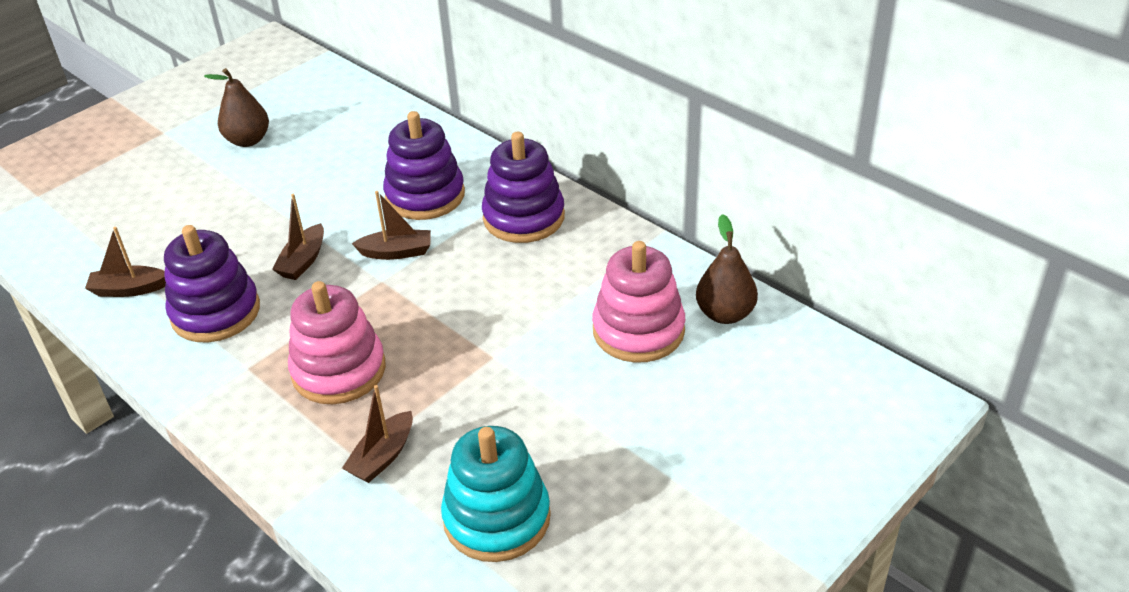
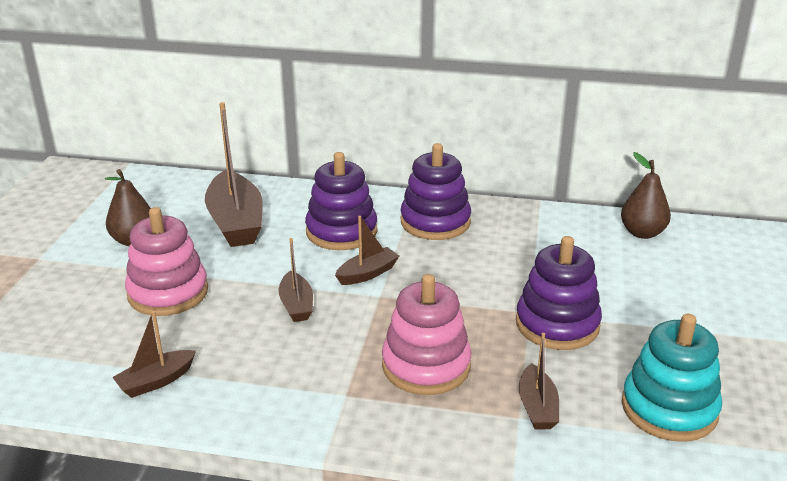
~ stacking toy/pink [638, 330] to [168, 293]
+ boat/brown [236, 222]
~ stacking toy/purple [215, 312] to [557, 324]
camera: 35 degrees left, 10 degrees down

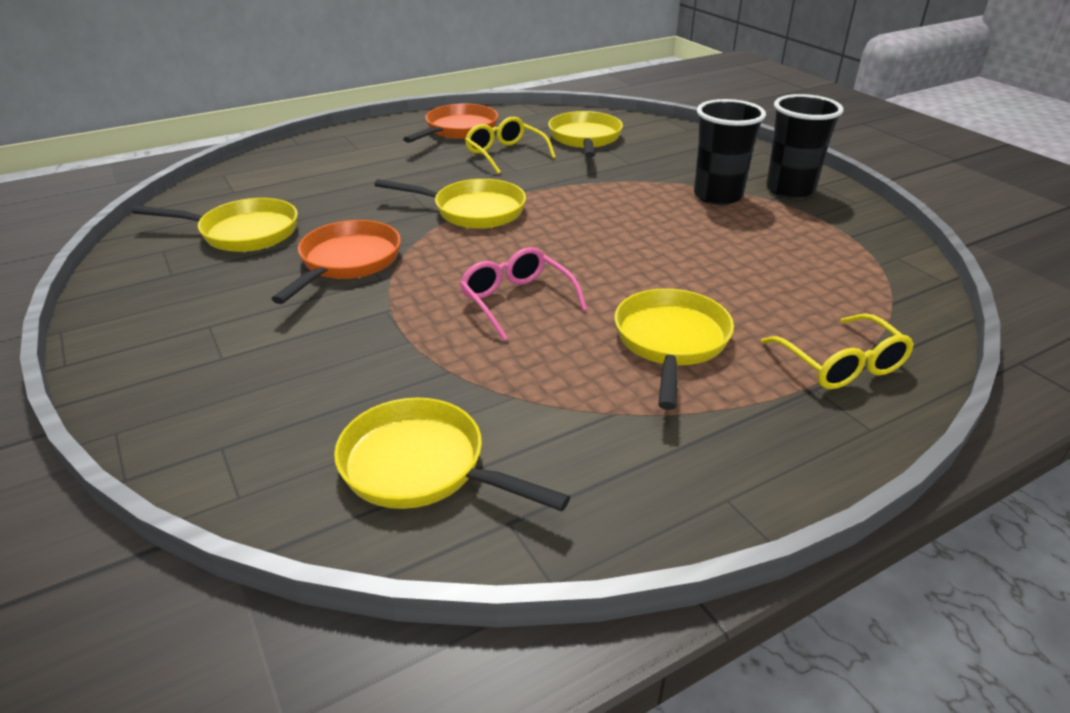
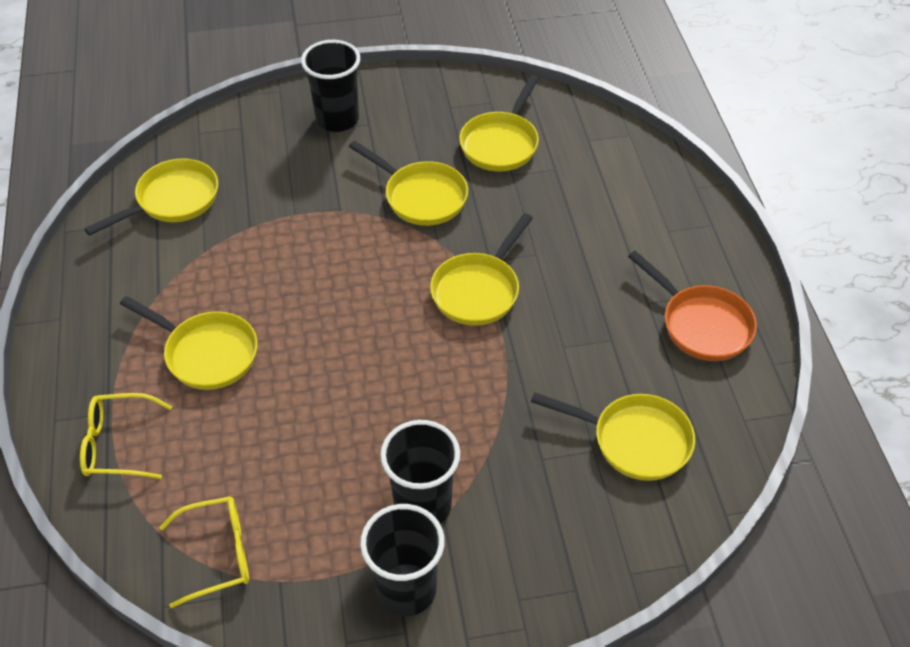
~ glasses/yellow [505, 154] to [217, 554]
+ cup/black [337, 119]
~ pan/orange [347, 262] to pan/yellow [421, 196]
- glasses/pink [517, 301]
camera: 110 degrees right, 15 degrees up

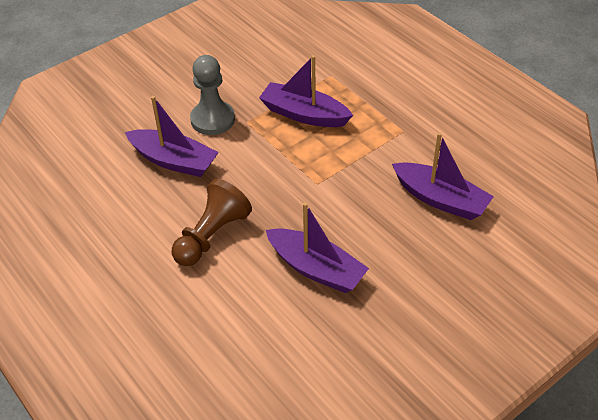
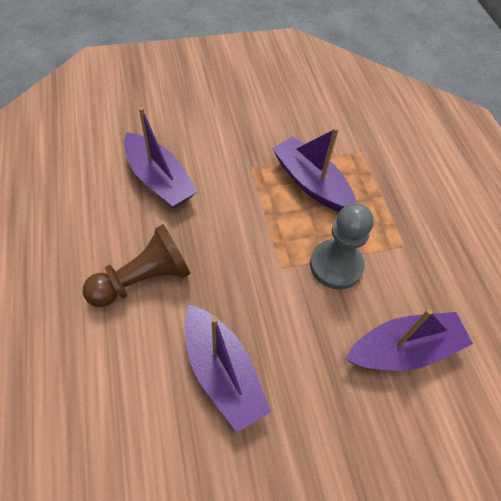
~ pawn/grey [212, 119] to [336, 265]
~ boat/purple [440, 199] = [403, 349] 75 degrees counterclockwise
camera: 20 degrees right, 10 degrees up

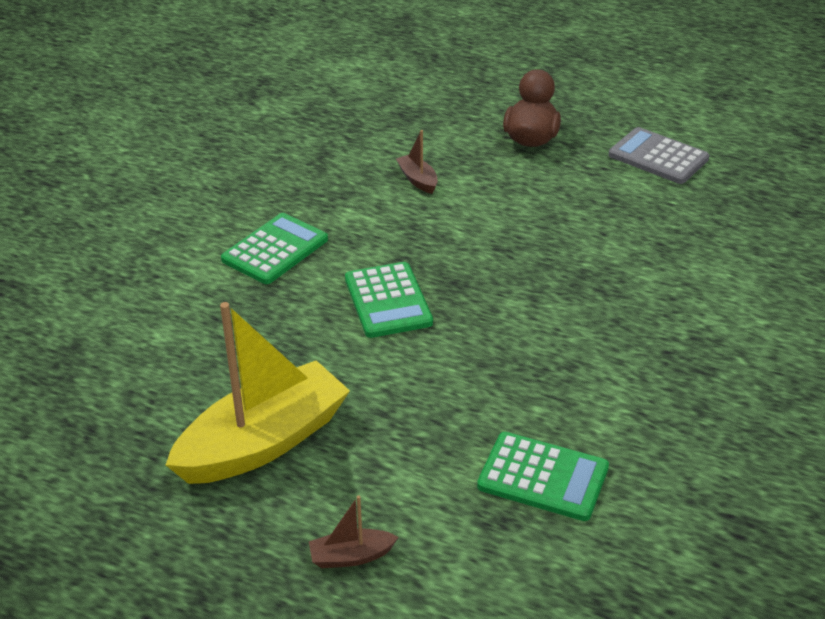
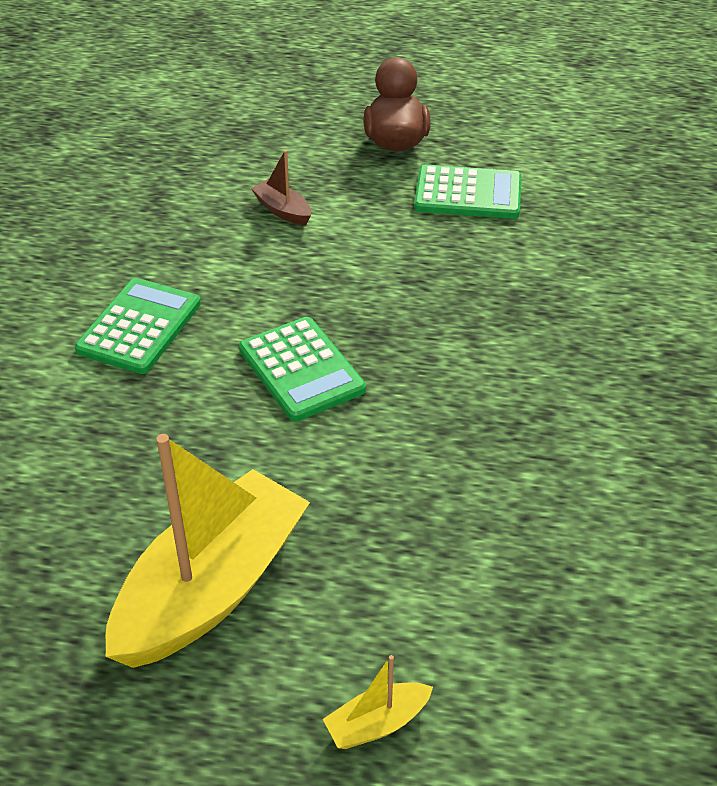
~ boat/brown [351, 556] to boat/yellow [377, 723]
~ calculator/green [543, 477] to [468, 194]
- calculator/grey [658, 157]
camera: 15 degrees left, 5 degrees up

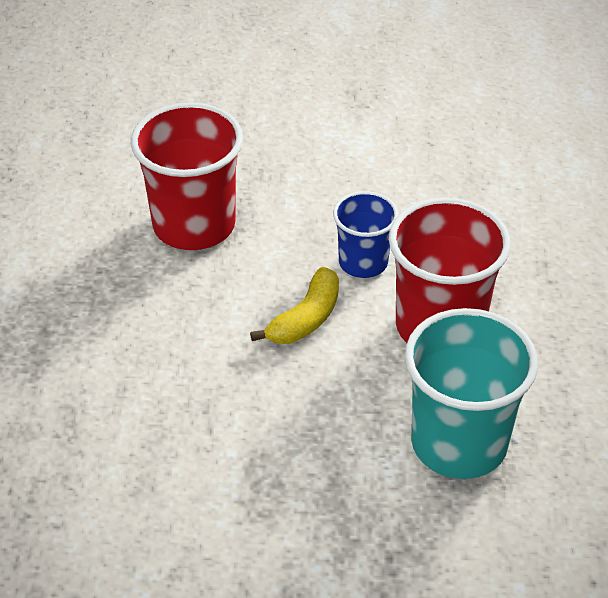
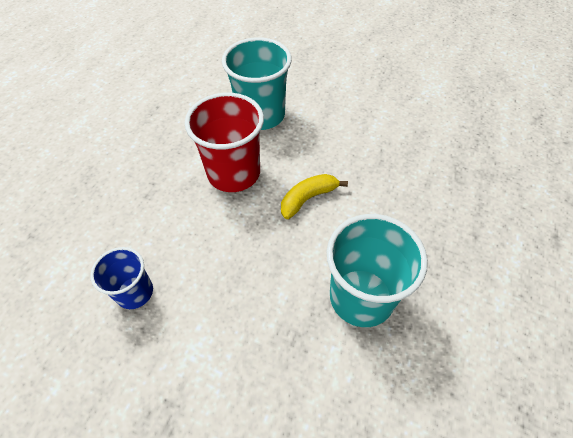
~ cup/blue [363, 262] to [135, 292]
~ cup/red [194, 225] to cup/turquoise [361, 297]
camera: 160 degrees left, 10 degrees up

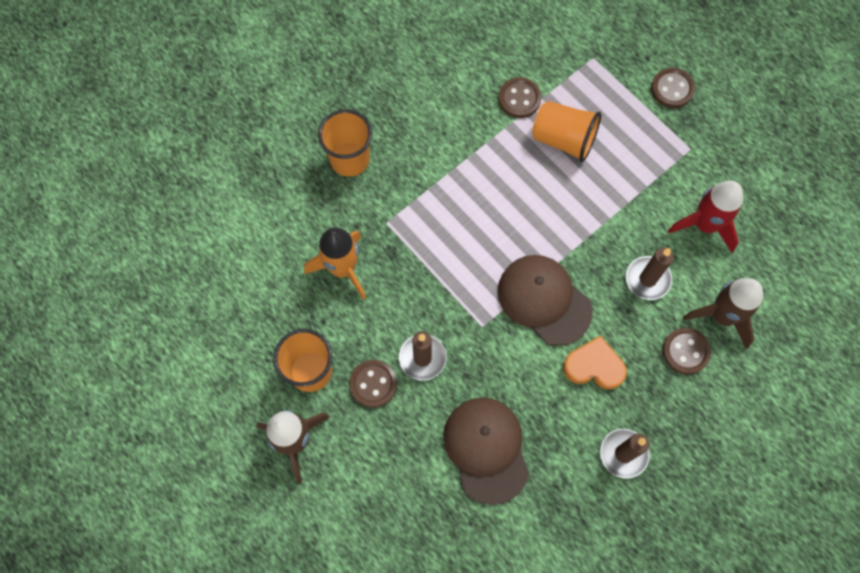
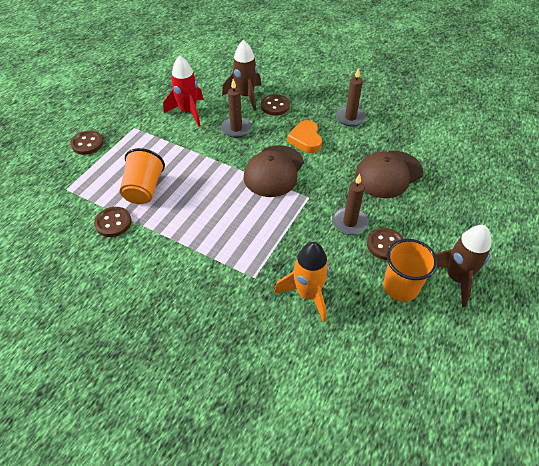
- cup/orange [349, 159]
camera: 110 degrees left, 20 degrees down

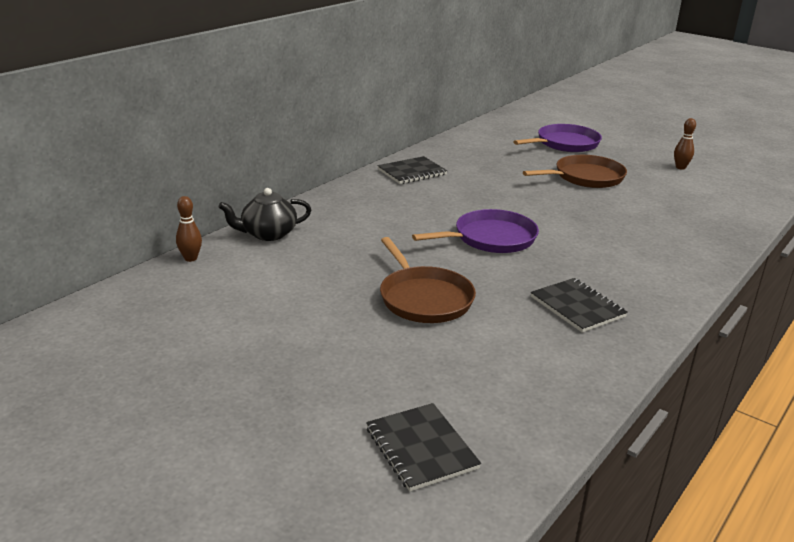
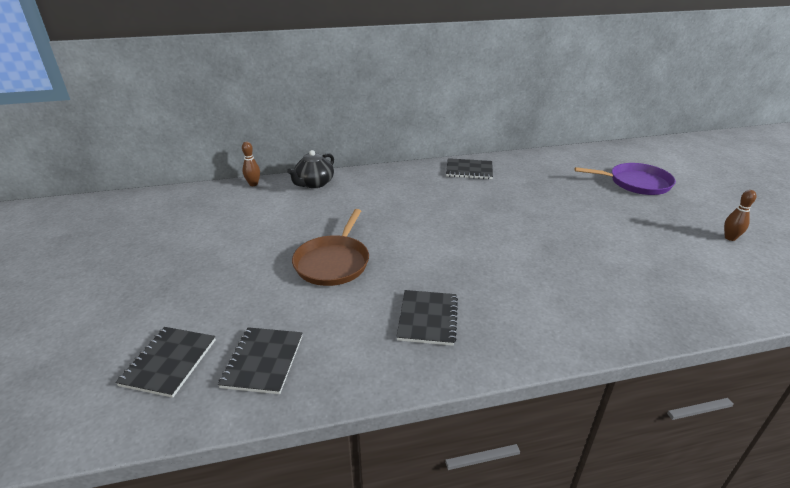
+ notebook/black [263, 361]
~ teapot/black [268, 234] = [314, 183] 75 degrees counterclockwise
- pan/purple [491, 238]
- pan/brown [585, 177]
camera: 40 degrees right, 5 degrees up

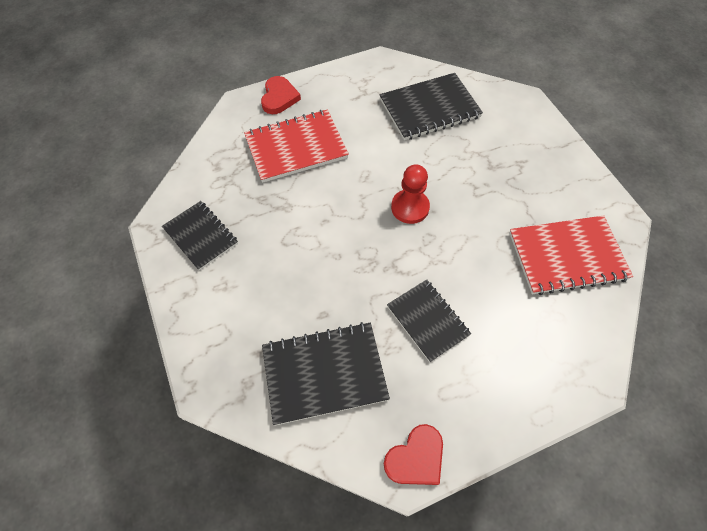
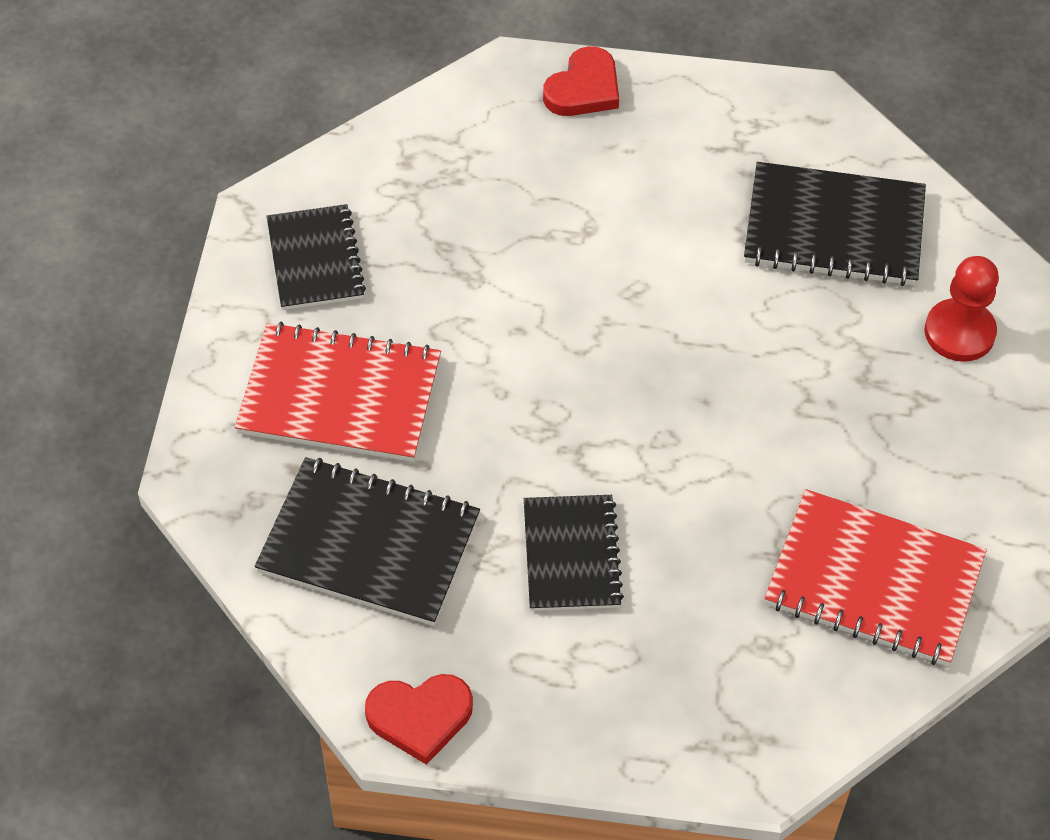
~ notebook/red [296, 147] to [340, 395]
~ pawn/red [410, 207] to [959, 332]
camera: 30 degrees right, 5 degrees down

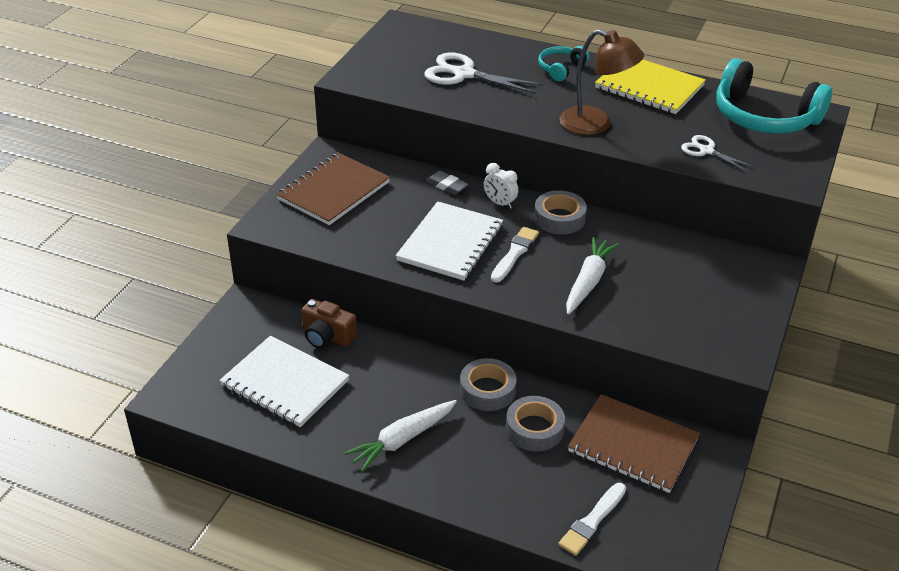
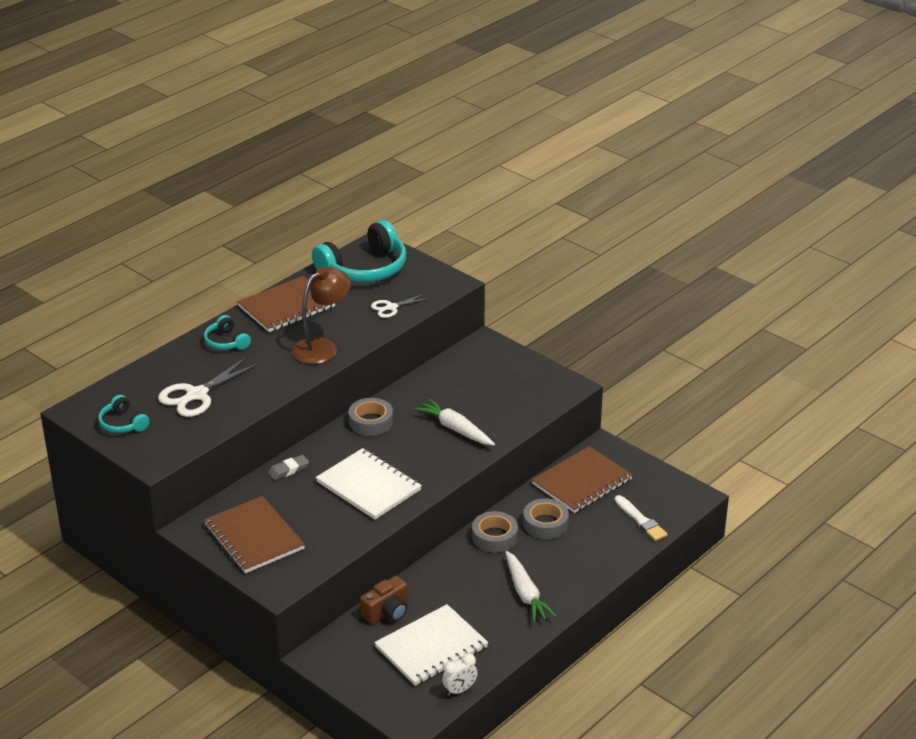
+ headphones/turquoise [123, 423]
~ notebook/yellow [649, 87] to notebook/brown [286, 306]
~ clock/white [500, 203] to [459, 690]
- brush/white [514, 254]
camera: 70 degrees left, 5 degrees down

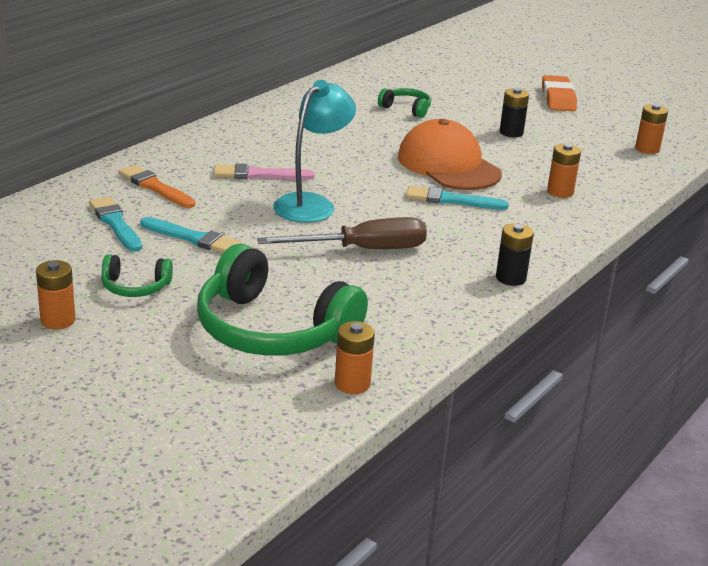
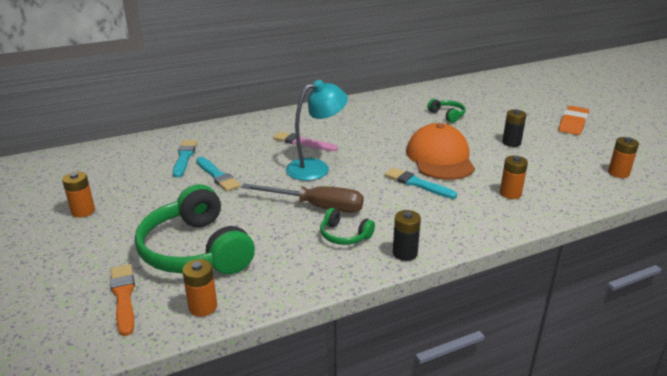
~ brush/orange [155, 187] to [123, 296]
~ headphones/green [135, 287] to [344, 235]
camera: 30 degrees right, 0 degrees up

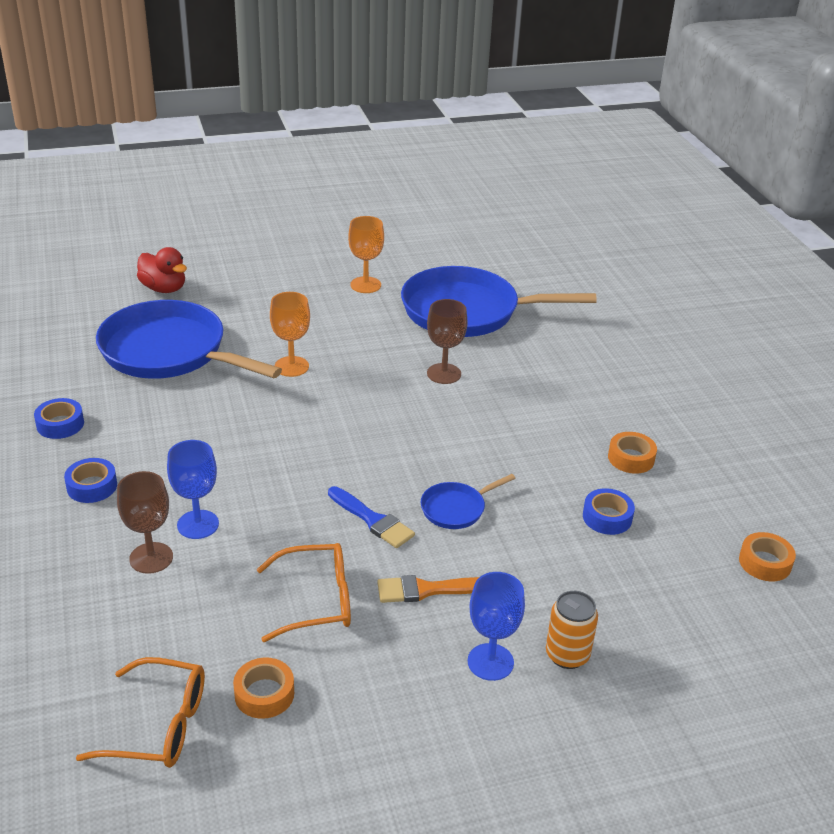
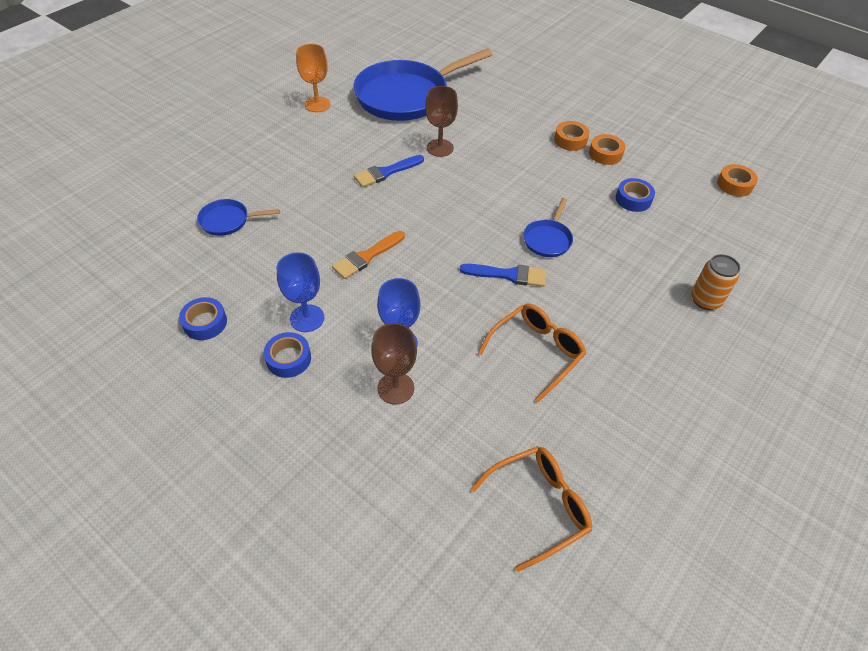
~ pan/blue [169, 352] = [228, 221] x0.44
~ goblet/blue [490, 662] to [307, 318]
~ brush/orange [427, 590] to [366, 256]
+ brush/blue [386, 172]
~ tape/orange [264, 694] to [570, 140]
- duck/red [164, 288]
- goblet/orange [291, 366]
camera: 35 degrees left, 15 degrees up

